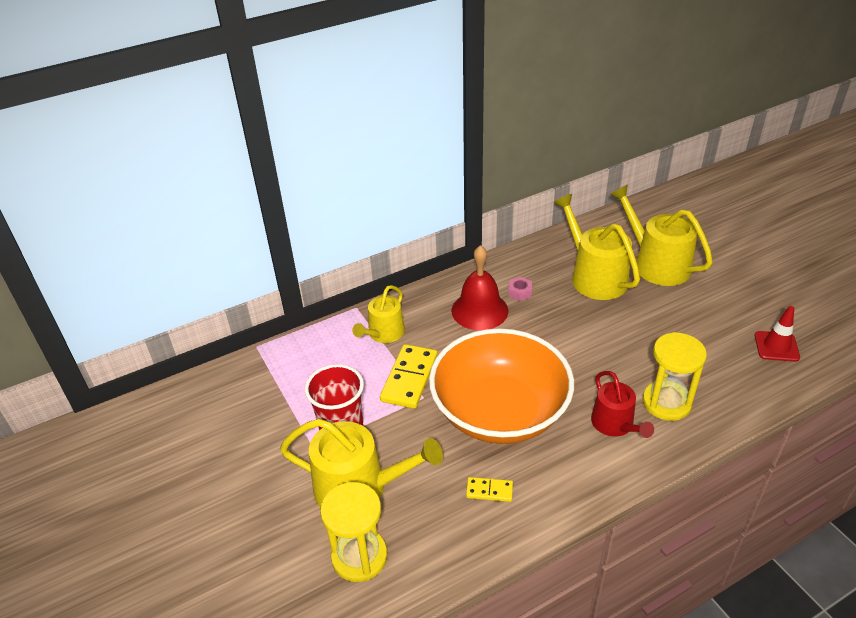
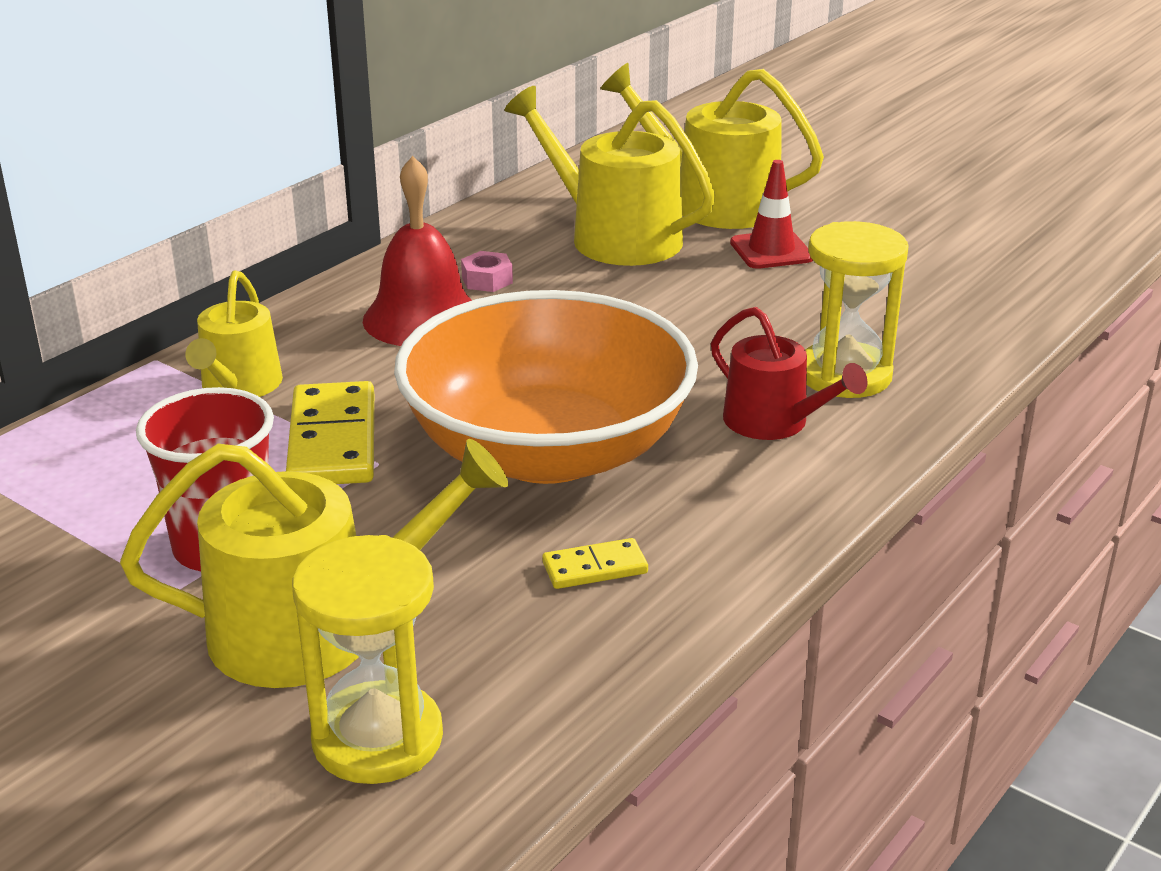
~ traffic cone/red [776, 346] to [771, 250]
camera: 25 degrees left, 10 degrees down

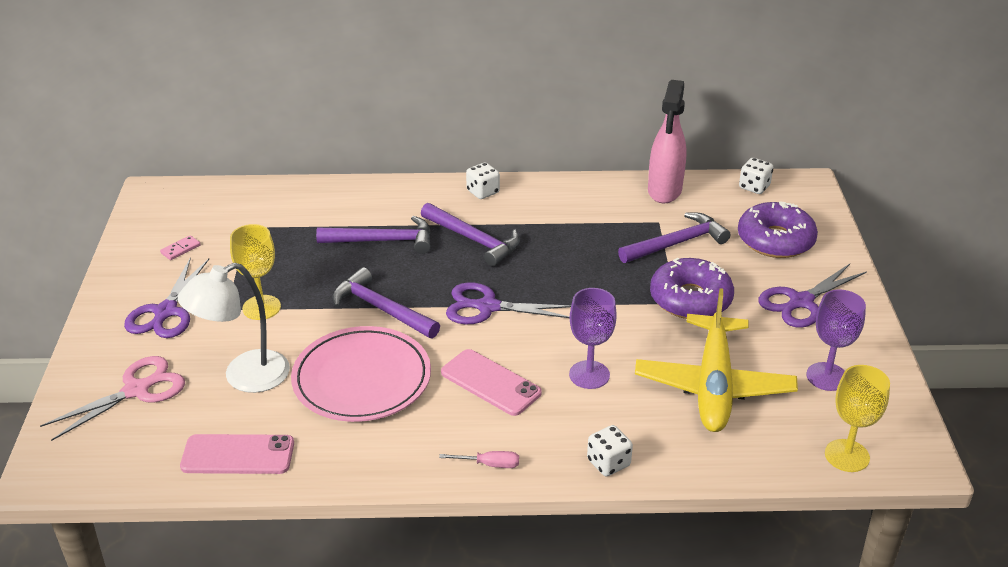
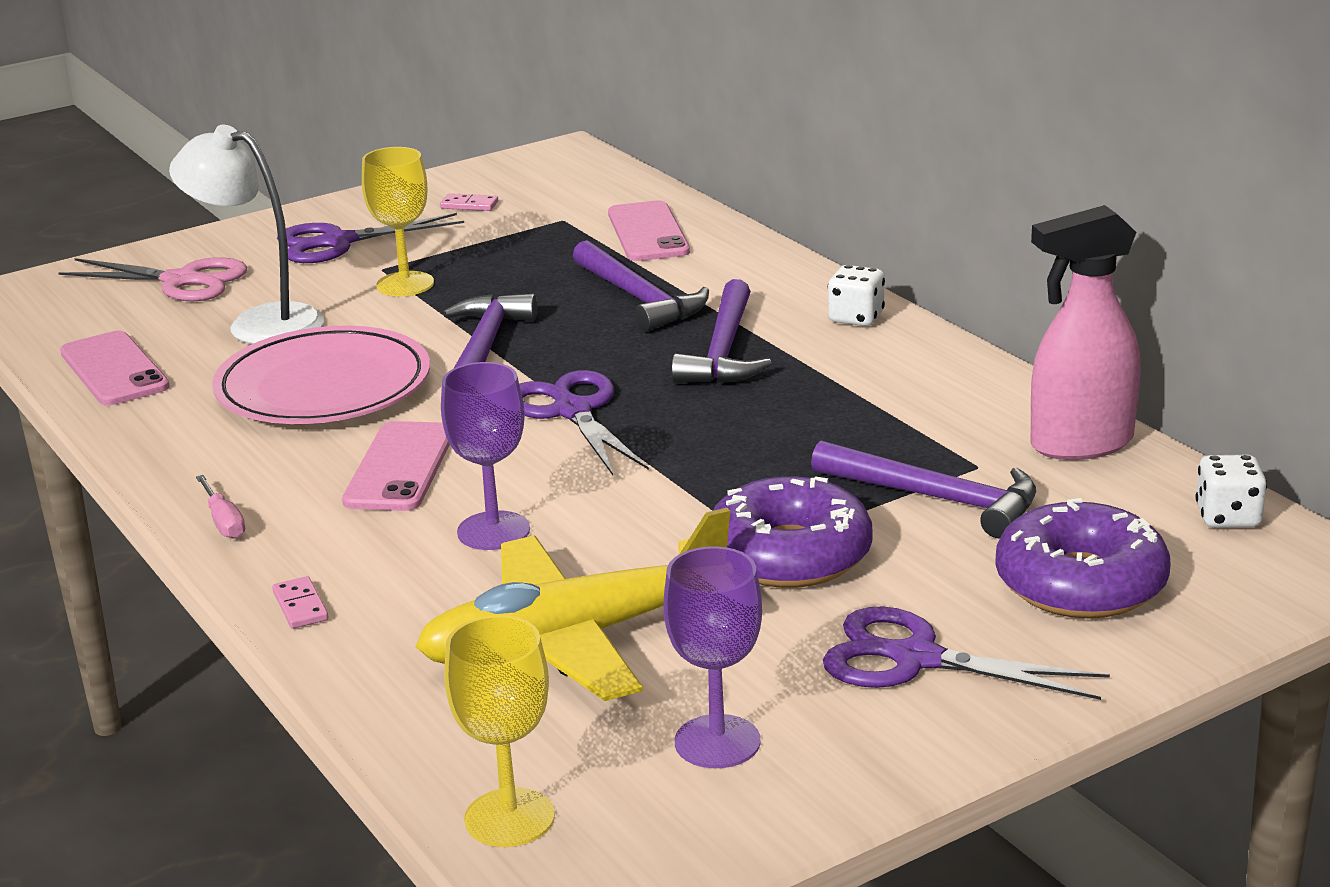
~ dice/white [608, 463] to domino/pink [300, 606]
+ phone/pink [648, 233]
camera: 60 degrees right, 10 degrees down

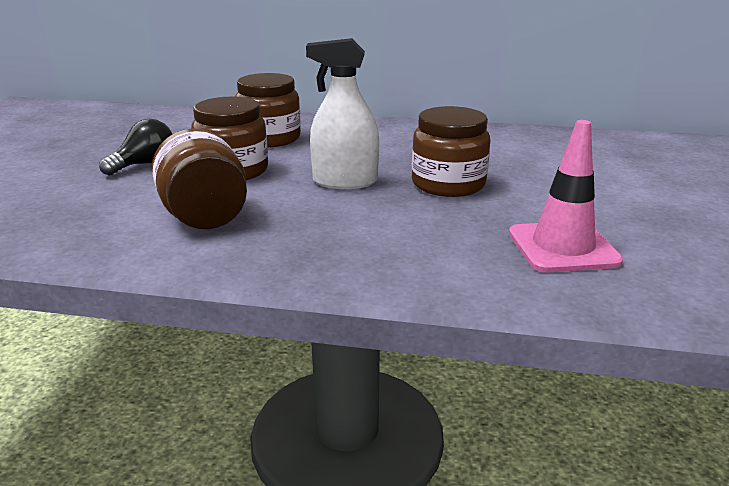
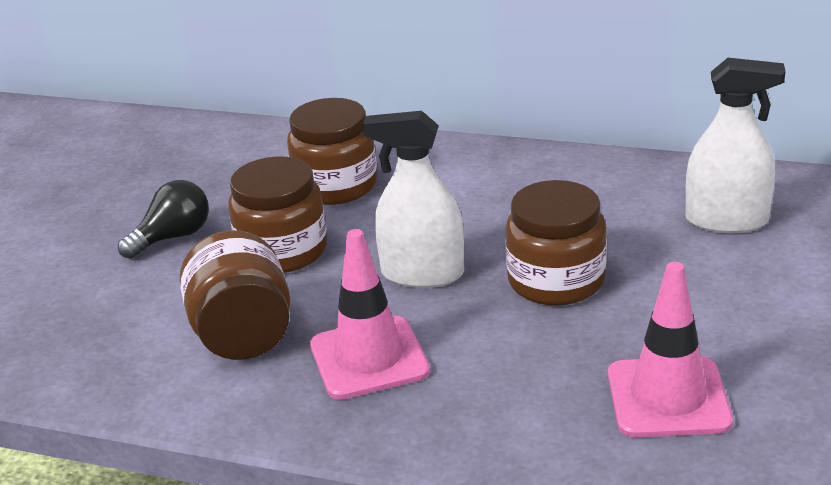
+ traffic cone/pink [369, 358]
+ spray bottle/white [726, 220]
camera: 10 degrees right, 5 degrees up

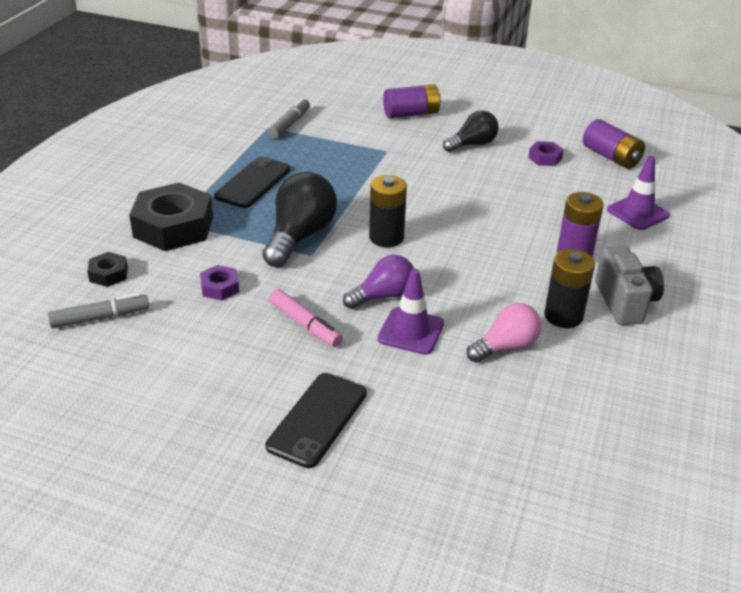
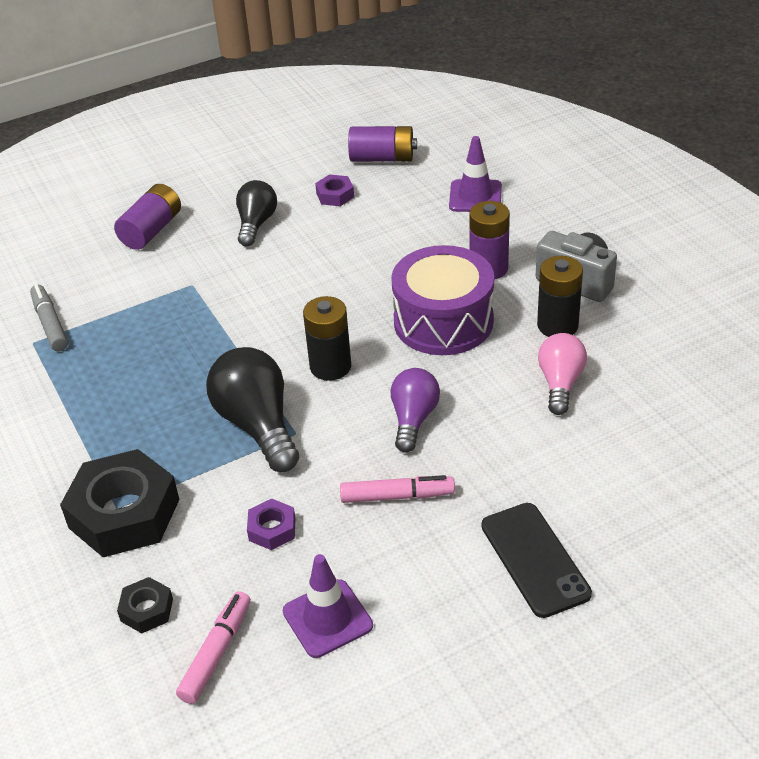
~ marker/grey [100, 318] to marker/pink [216, 652]
~ traffic cone/purple [411, 331] to [327, 618]
+ drum/purple [443, 321]
- phone/black [253, 183]
camera: 45 degrees left, 5 degrees up

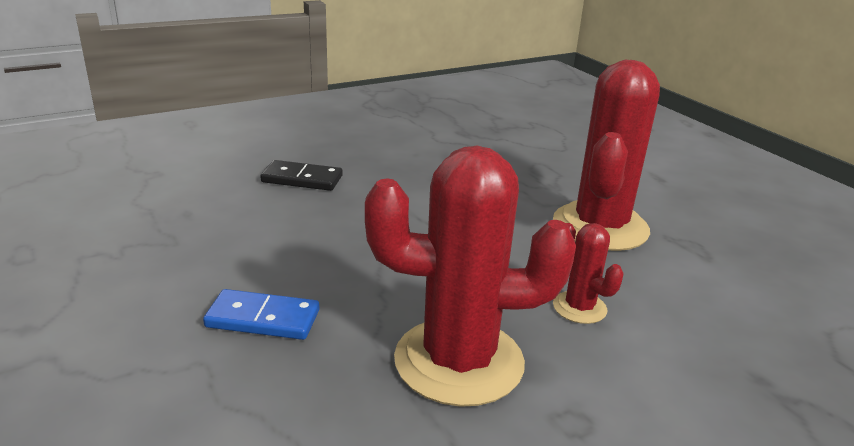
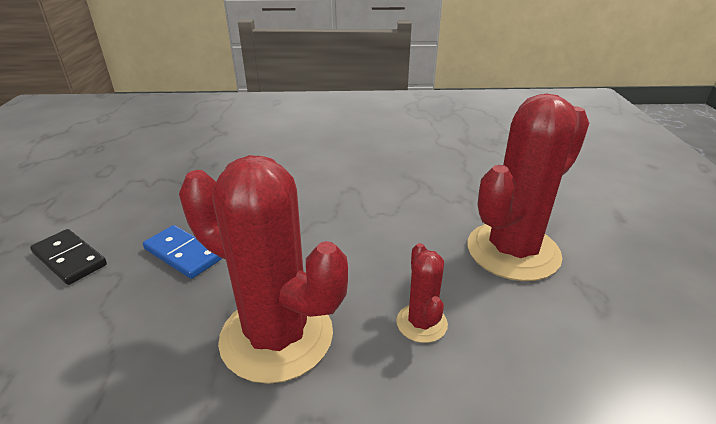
~ domino/black [302, 179] to [70, 259]
camera: 30 degrees right, 5 degrees up

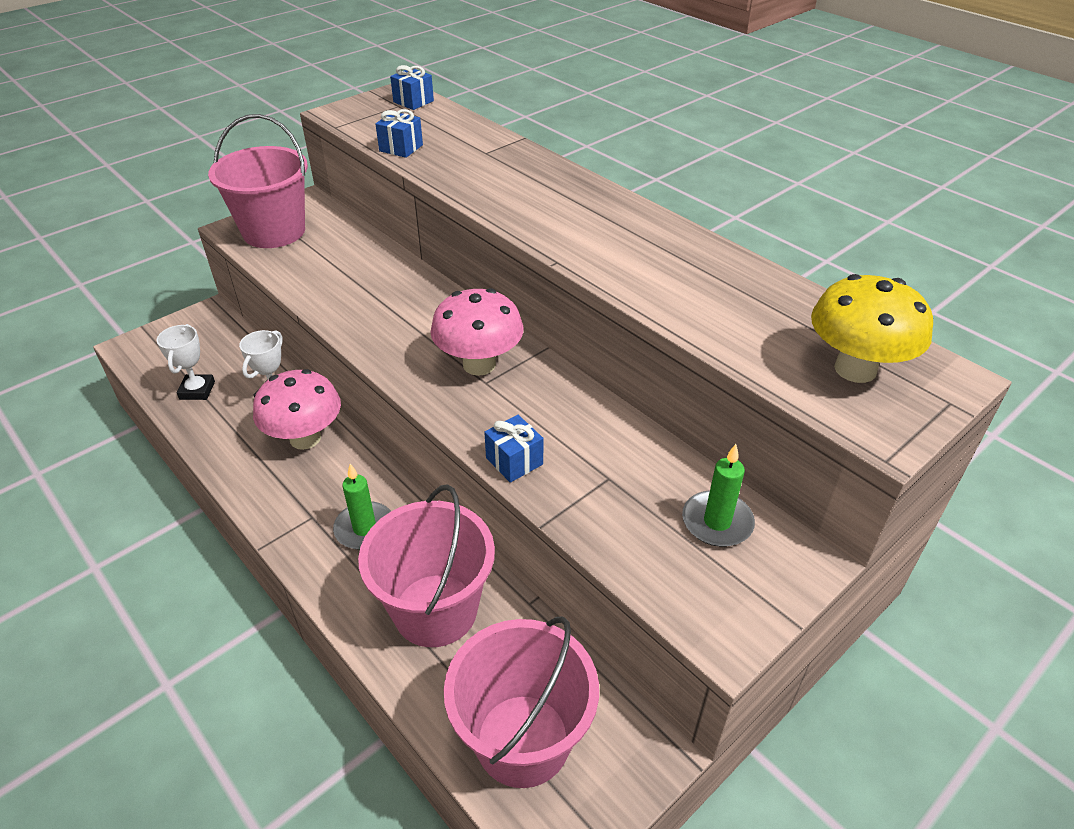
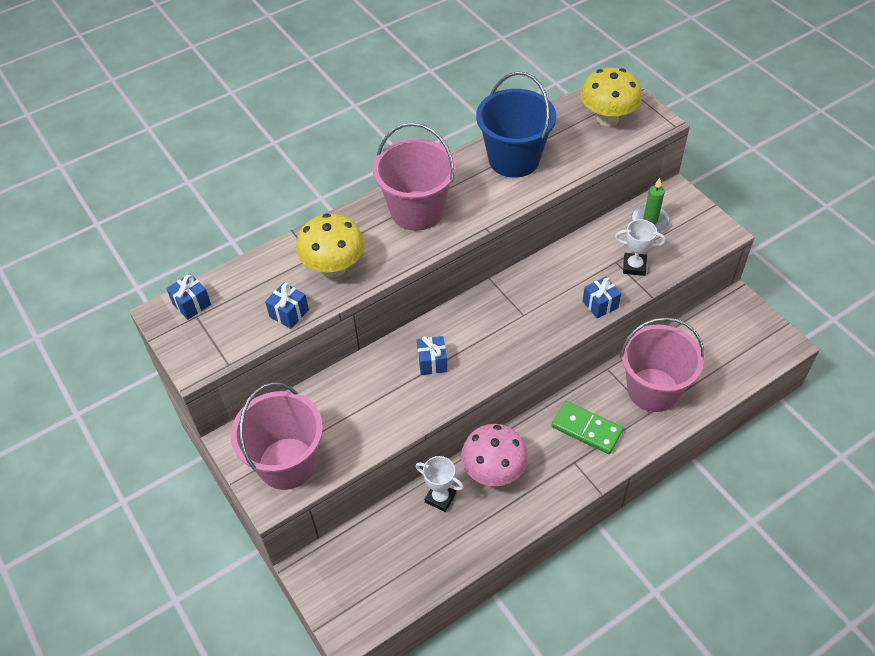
+ mushroom/yellow [334, 267]
~ bucket/pink [522, 740] to [417, 211]
+ gift/blue [432, 362]
+ bucket/blue [514, 159]
~ candle/green [364, 528] to domino/green [586, 429]
~ trophy/white [197, 390] to [634, 266]
- mushroom/pink [479, 364]
camera: 80 degrees left, 10 degrees up

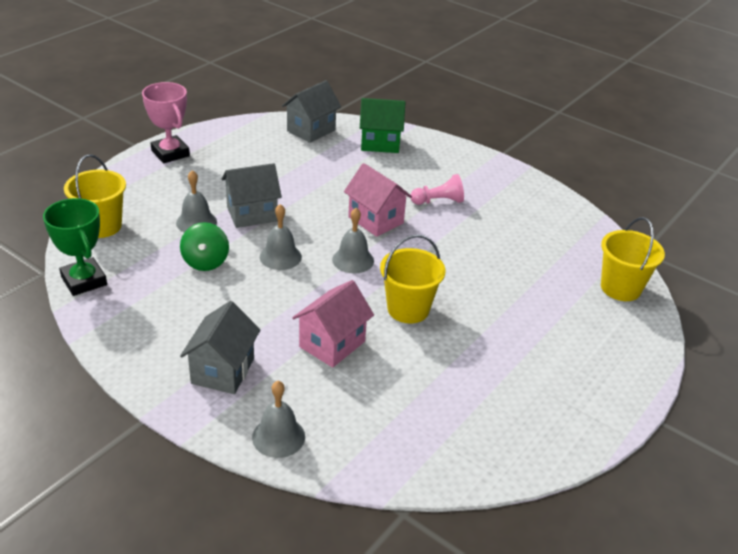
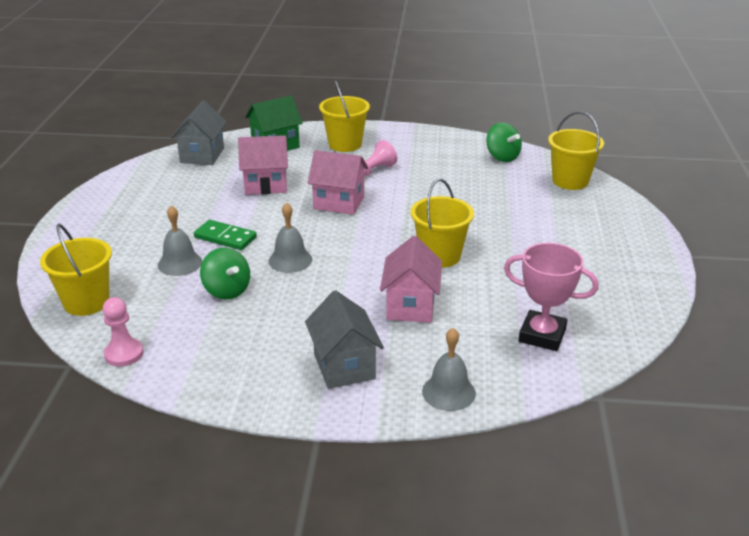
~ trophy/green [84, 281] to pawn/pink [124, 354]
~ house/grey [252, 214] to domino/green [225, 237]
+ house/pink [266, 185]
+ bucket/yellow [345, 144]
+ spinning top/green [502, 157]
~ trophy/pink [170, 153] to [542, 335]
- bell/grey [353, 260]
camera: 30 degrees left, 5 degrees down

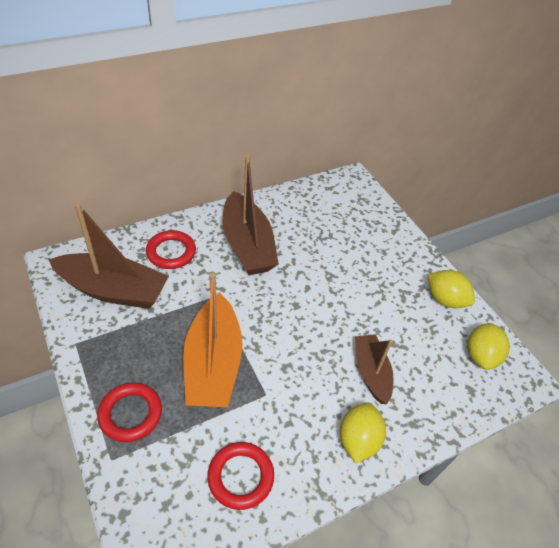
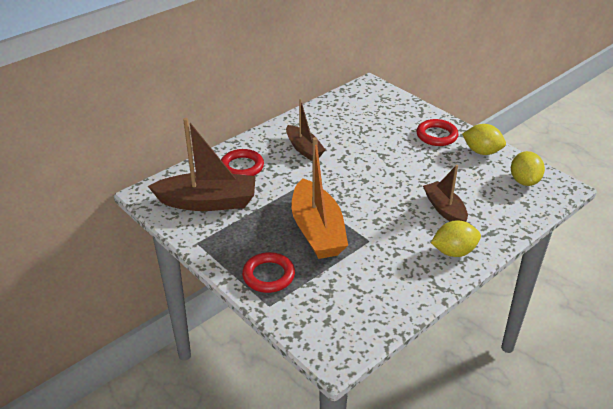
~ boat/brown [247, 245] = [304, 149] x0.60
~ ring/red [240, 477] to [436, 135]
~ lemon/yellow [358, 440] = [454, 252] 75 degrees clockwise
camera: 10 degrees left, 10 degrees down

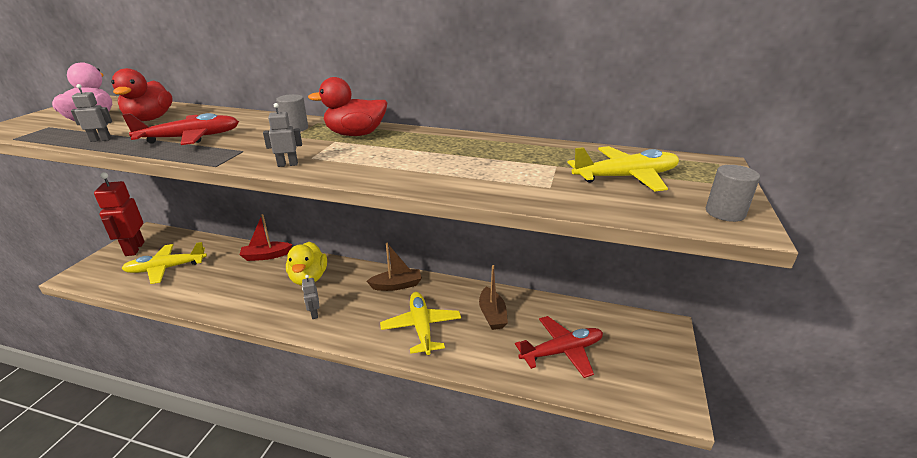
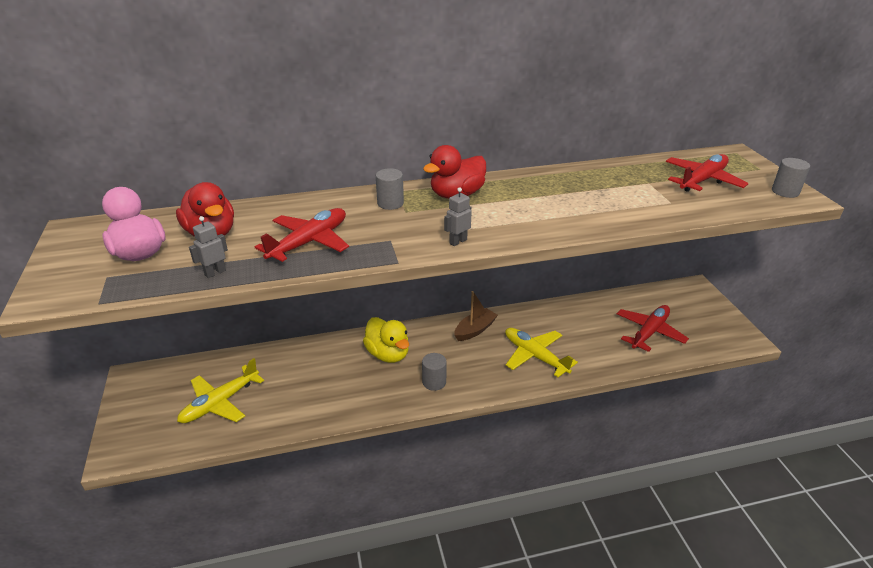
~ robot/grey [314, 314] to cylinder/grey [434, 382]
~ plane/yellow [625, 177] to plane/red [702, 180]
- robot/red [134, 249]
- boat/red [266, 256]
- boat/brown [492, 315]
camera: 30 degrees left, 5 degrees up

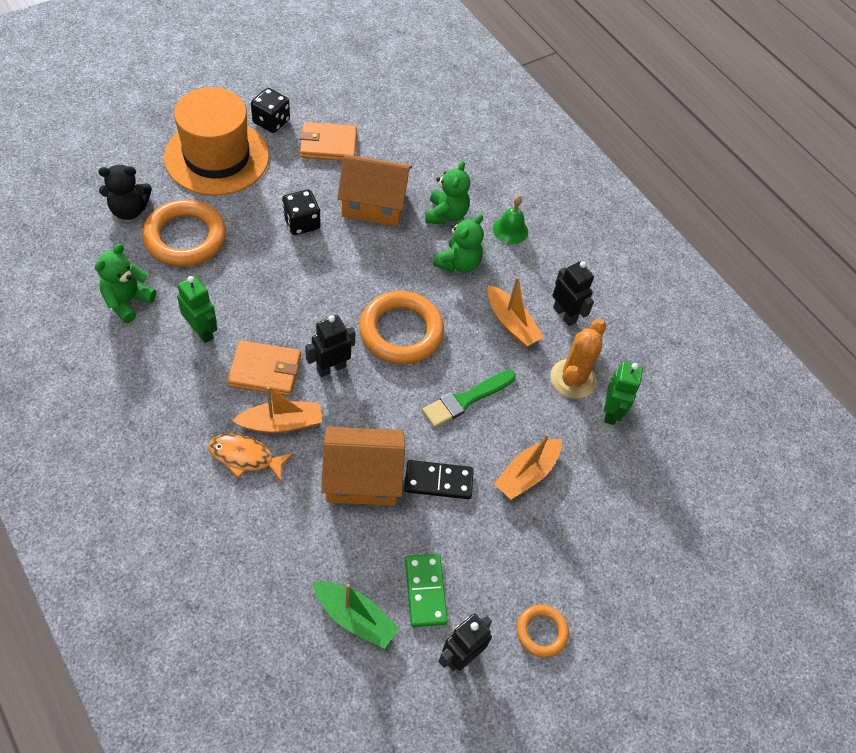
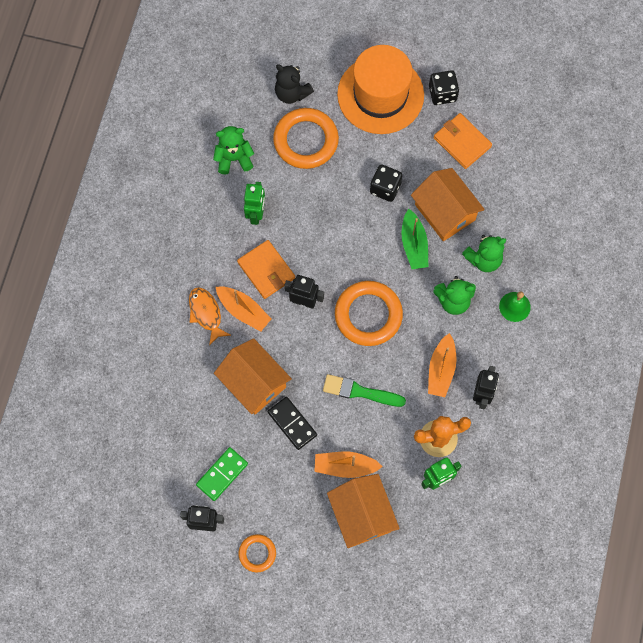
+ house/orange [362, 515]
~ boat/green [355, 617] to [414, 244]
camera: 55 degrees right, 15 degrees up

